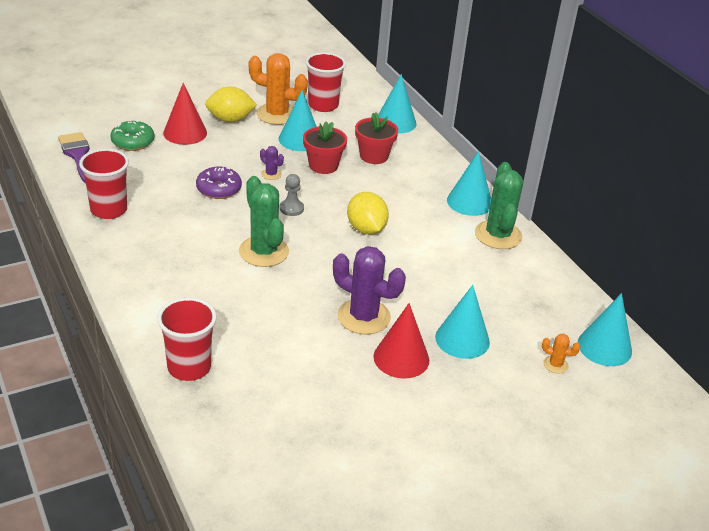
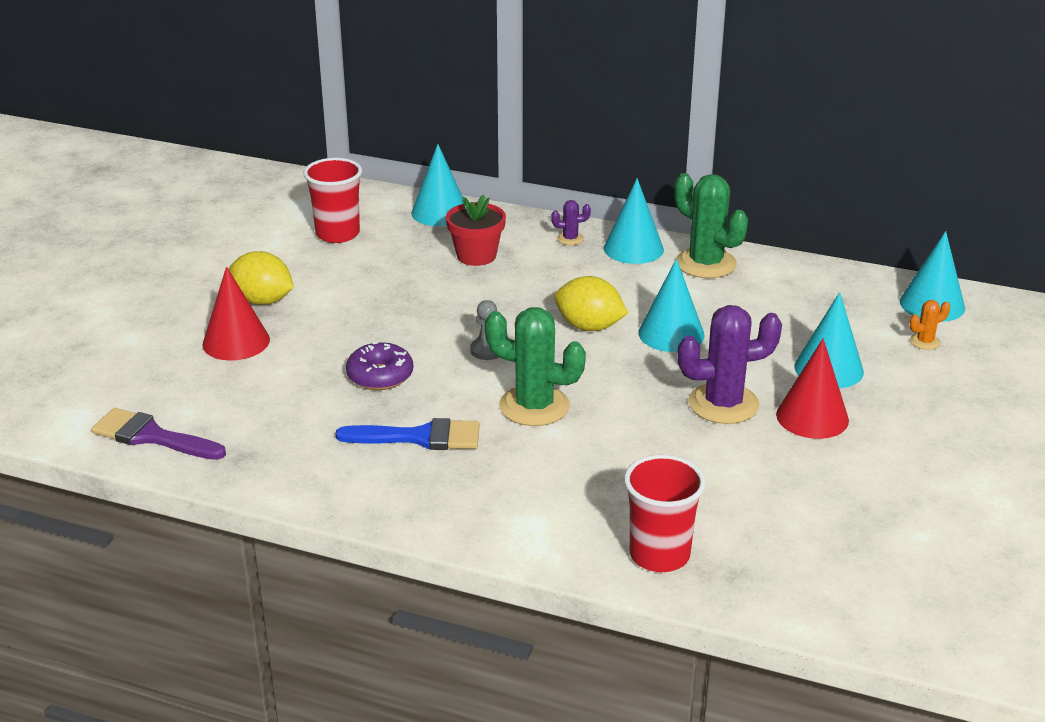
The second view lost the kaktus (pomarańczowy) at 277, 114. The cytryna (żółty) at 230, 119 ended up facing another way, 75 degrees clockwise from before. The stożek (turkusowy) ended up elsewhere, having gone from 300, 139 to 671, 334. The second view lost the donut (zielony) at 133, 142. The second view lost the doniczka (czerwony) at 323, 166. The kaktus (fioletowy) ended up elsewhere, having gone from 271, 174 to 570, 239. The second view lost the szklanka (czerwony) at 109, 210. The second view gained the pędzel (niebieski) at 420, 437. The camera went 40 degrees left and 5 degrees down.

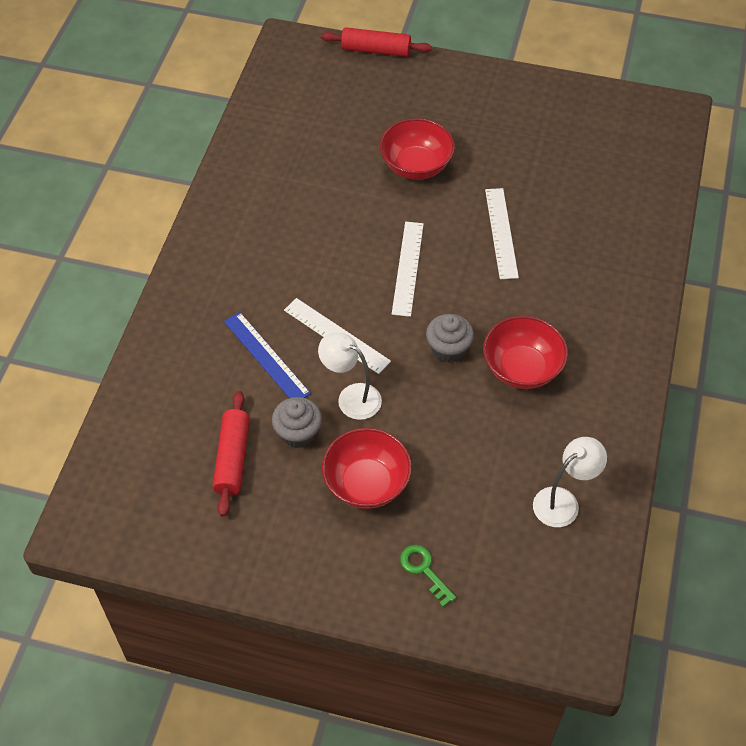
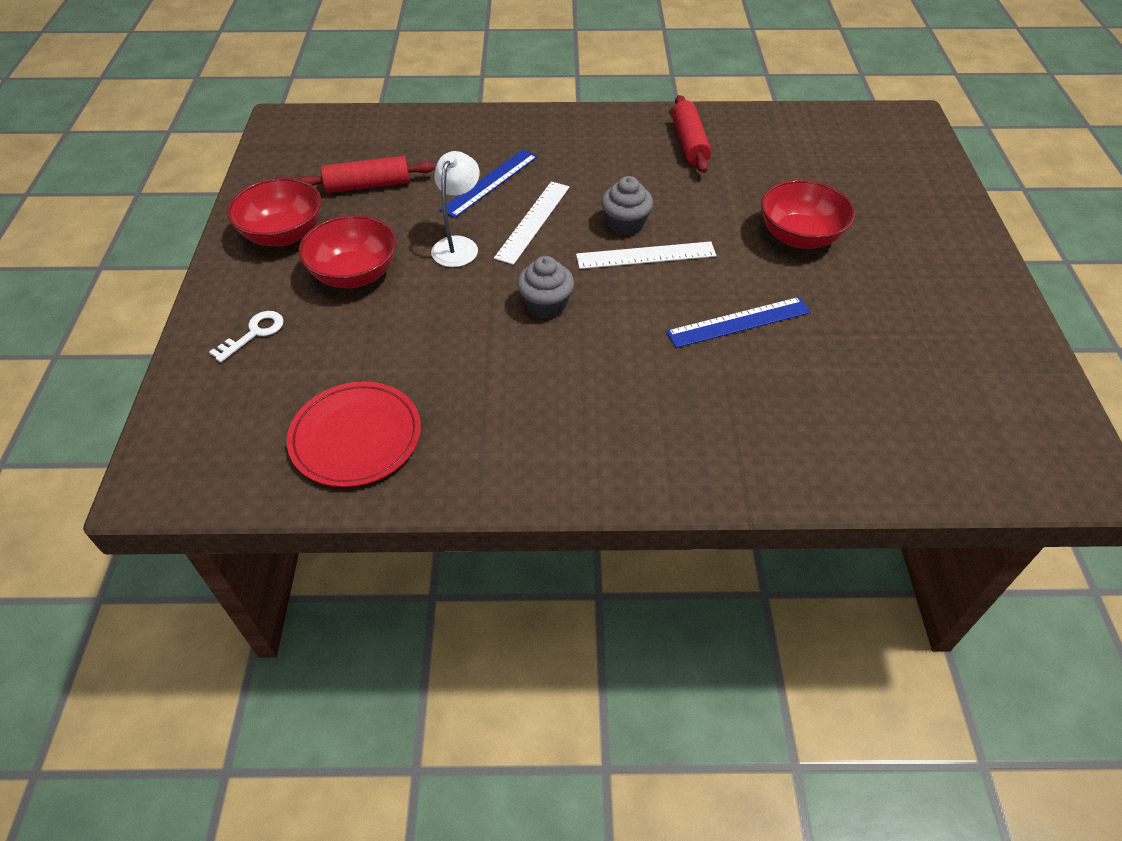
The wałek do ciasta (czerwony) ended up elsewhere, having gone from 376, 50 to 689, 143. What was the linijka (biały) at 501, 233 turned into the linijka (niebieski) at 739, 322. The miska (czerwony) ended up elsewhere, having gone from 522, 368 to 283, 234. The muffinka (szary) ended up elsewhere, having gone from 298, 433 to 625, 224. Where the lampka (biały) stood at 563, 501, the talerz (czerwony) came to stand at 356, 437. What was the klucz (zielony) at 424, 570 turned into the klucz (biały) at 254, 333. The camera went 75 degrees right and 5 degrees down.

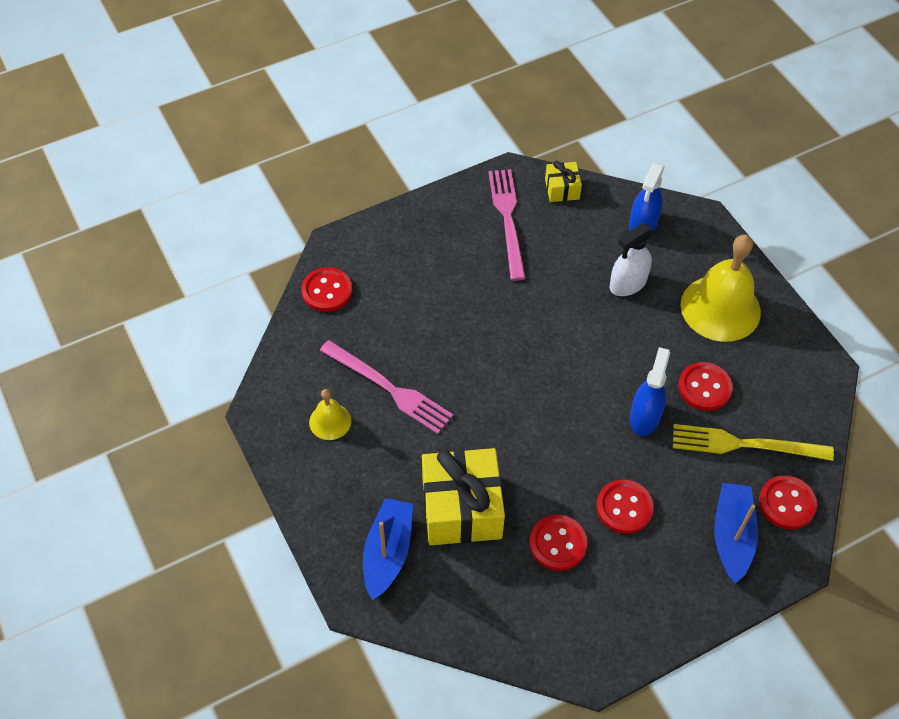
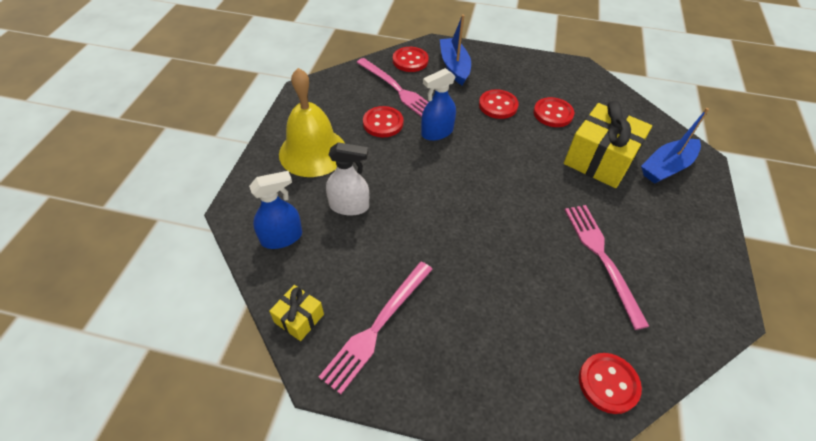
The second view lost the dzwonek (żółty) at 330, 421. What was the widelec (żółty) at 745, 444 turned into the widelec (różowy) at 397, 90. The łódka (niebieski) at 731, 536 ended up facing another way, 120 degrees clockwise from before. The camera went 140 degrees left and 5 degrees down.

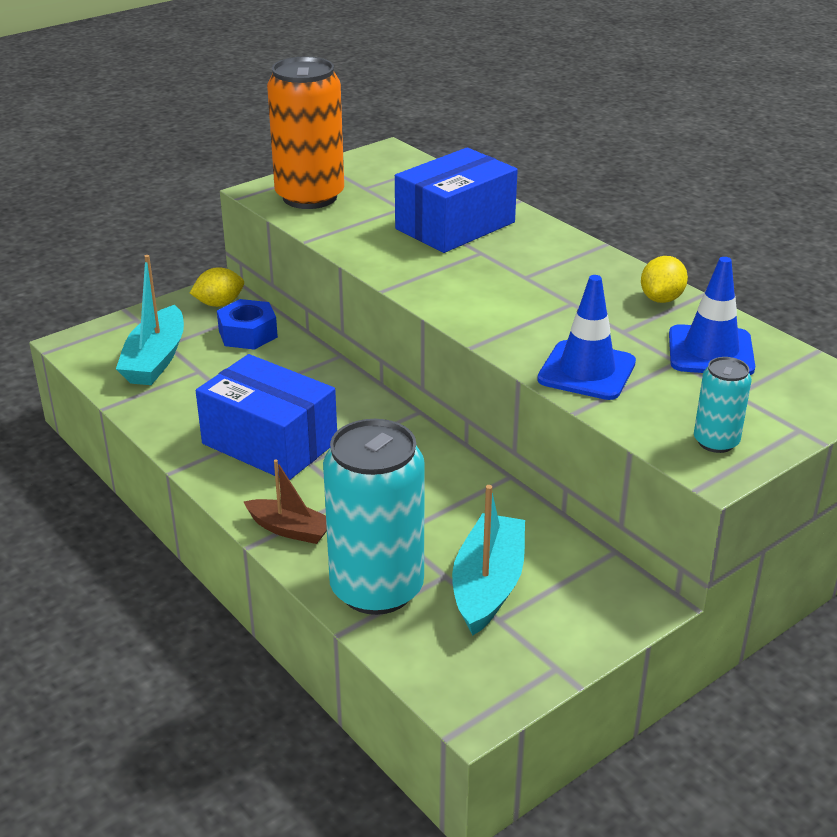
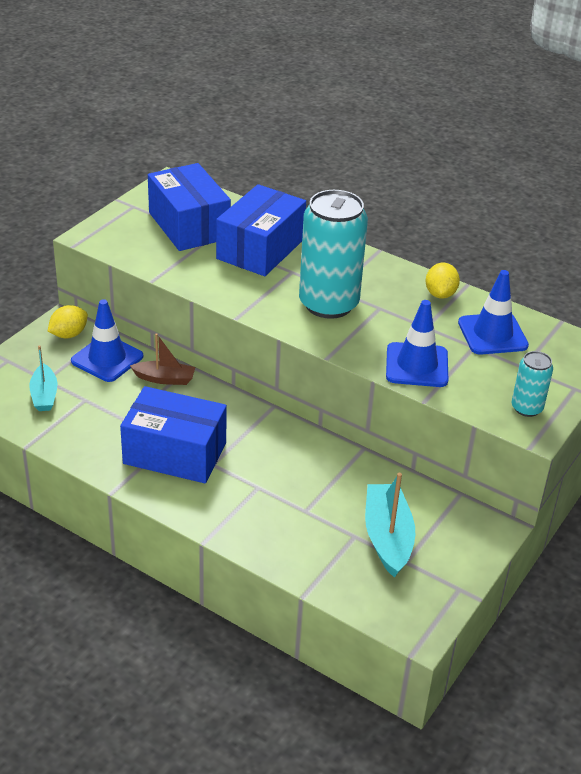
The second view lost the puszka (pomarańczowy) at 309, 197. The size of the łódka (turkusowy) at 155, 359 changed by a factor of 0.63. Where the nakrętka (niebieski) stood at 248, 334, the pachołek (niebieski) came to stand at 107, 359. The puszka (turkusowy) ended up elsewhere, having gone from 377, 588 to 328, 304. The łódka (brązowy) ended up elsewhere, having gone from 290, 529 to 164, 379. The second view gained the pudełko (niebieski) at 189, 225. The camera went 20 degrees left and 5 degrees up.

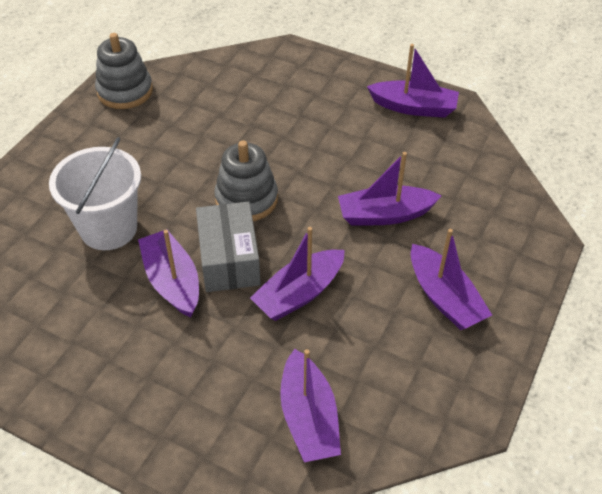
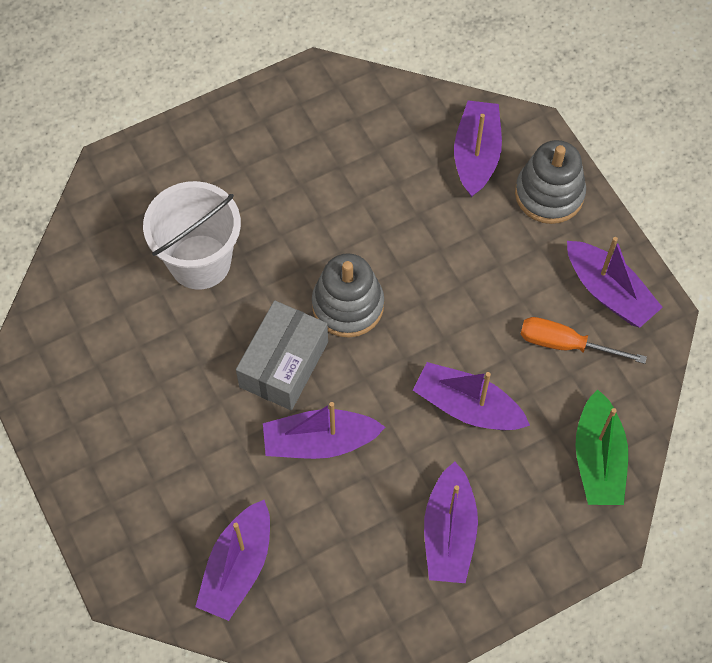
The zabawka nakładanka (szary) ended up elsewhere, having gone from 125, 91 to 549, 194. The łódka (fioletowy) ended up elsewhere, having gone from 172, 281 to 476, 155. The second view gained the śrubokręt (pomarańczowy) at 565, 344. The second view gained the łódka (zielony) at 598, 459. The camera went 35 degrees right and 15 degrees up.

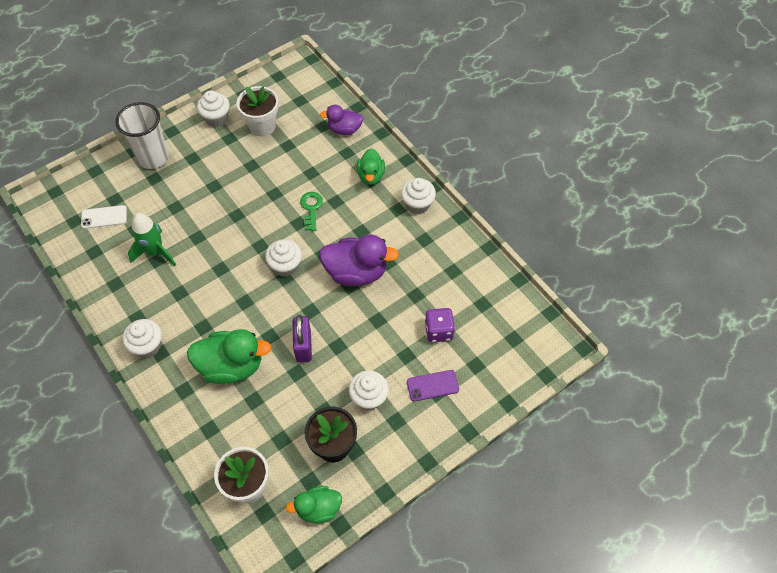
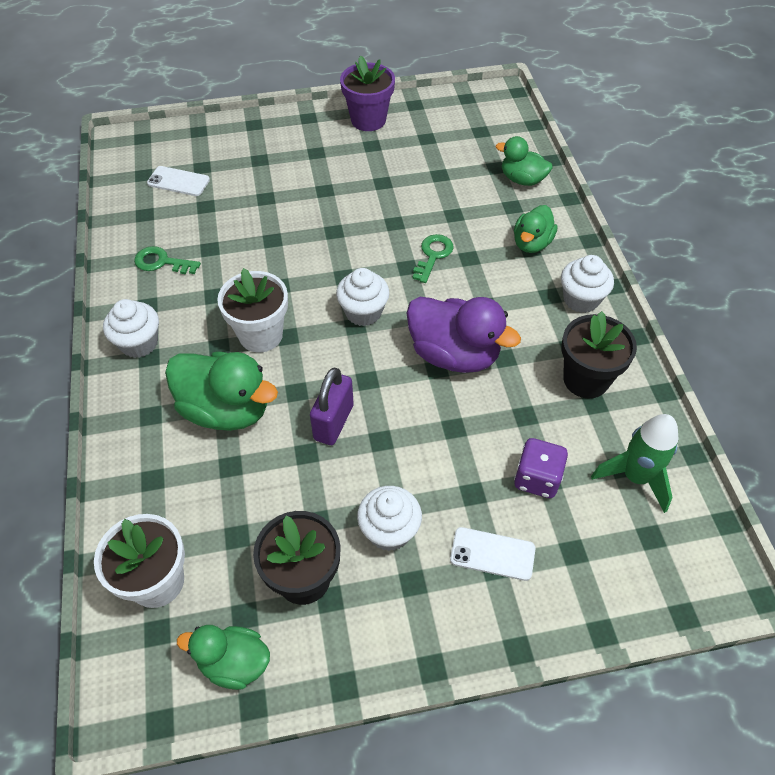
The doniczka (biały) ended up elsewhere, having gone from 262, 126 to 261, 335. Where the muffinka (biały) stood at 216, 118, the doniczka (fioletowy) came to stand at 368, 120. The second view lost the szklanka (biały) at 153, 157. What was the kaczka (fioletowy) at 344, 129 turned into the kaczka (zielony) at 522, 179. The rakieta (zielony) ended up elsewhere, having gone from 155, 252 to 635, 477. What was the telefon (fioletowy) at 432, 385 turned into the telefon (biały) at 492, 554. The second view gained the klucz (zielony) at 162, 262. The second view gained the doniczka (czarny) at 586, 379. The camera went 25 degrees right and 5 degrees down.

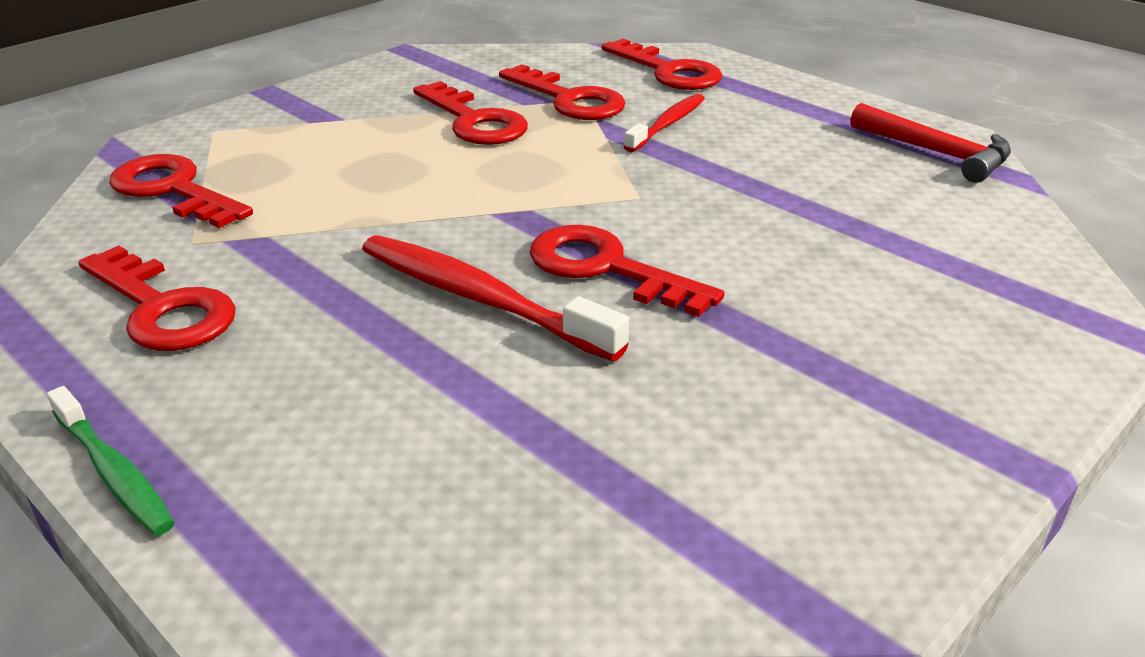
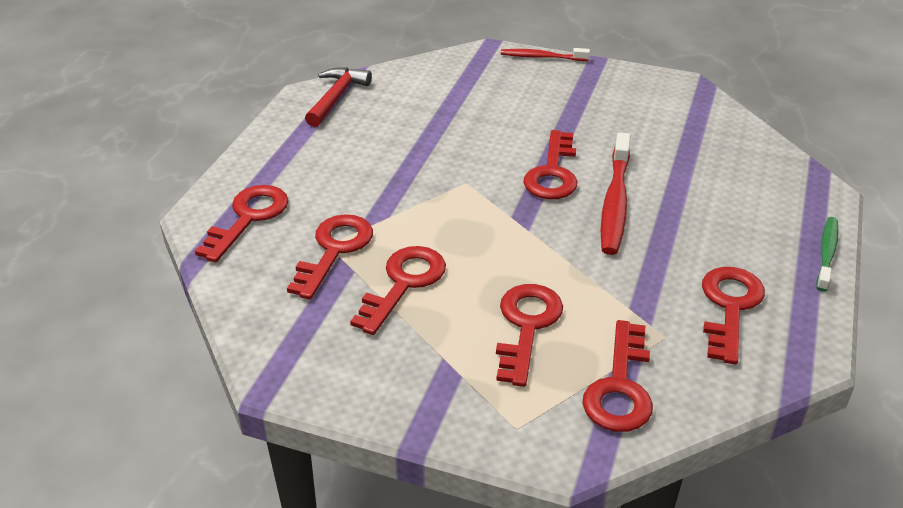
The szczoteczka do zębów (czerwony) ended up elsewhere, having gone from 667, 124 to 542, 57. The second view gained the klucz (czerwony) at 526, 326. The camera went 115 degrees left and 5 degrees up.

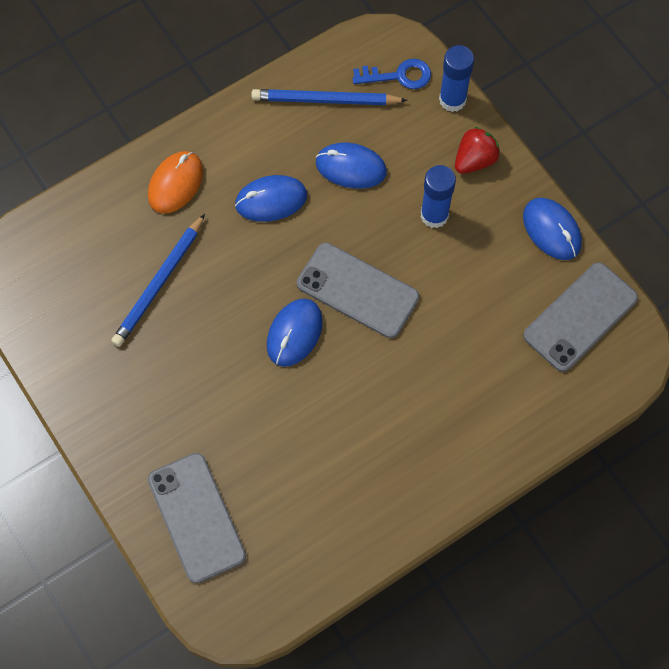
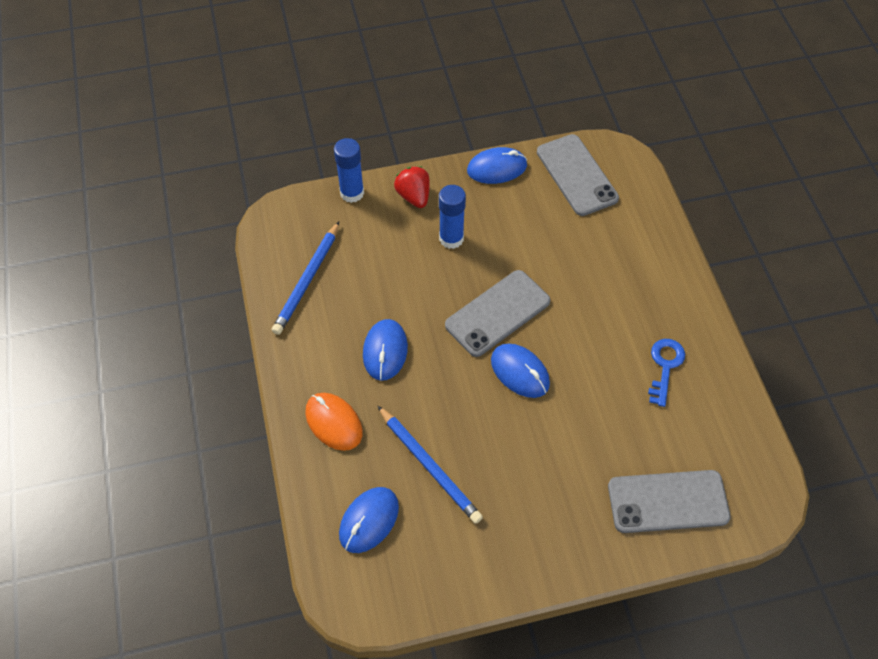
The klucz (niebieski) ended up elsewhere, having gone from 399, 76 to 665, 366. The myszka (niebieski) ended up elsewhere, having gone from 351, 167 to 369, 520. The camera went 70 degrees left and 10 degrees down.

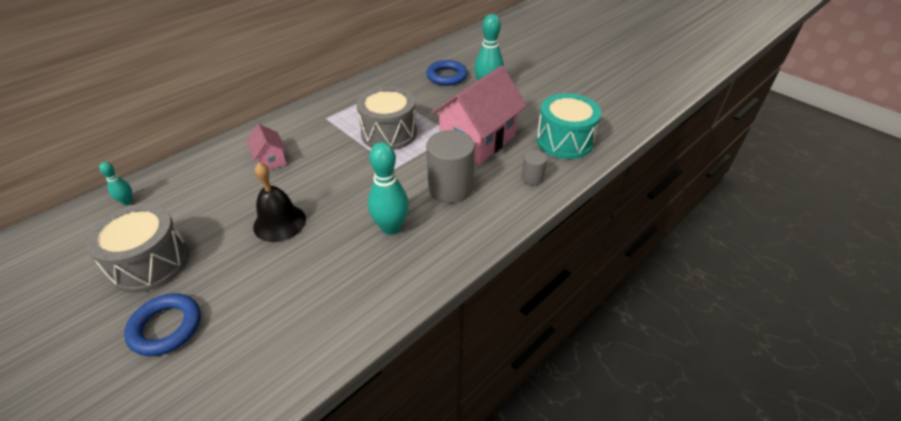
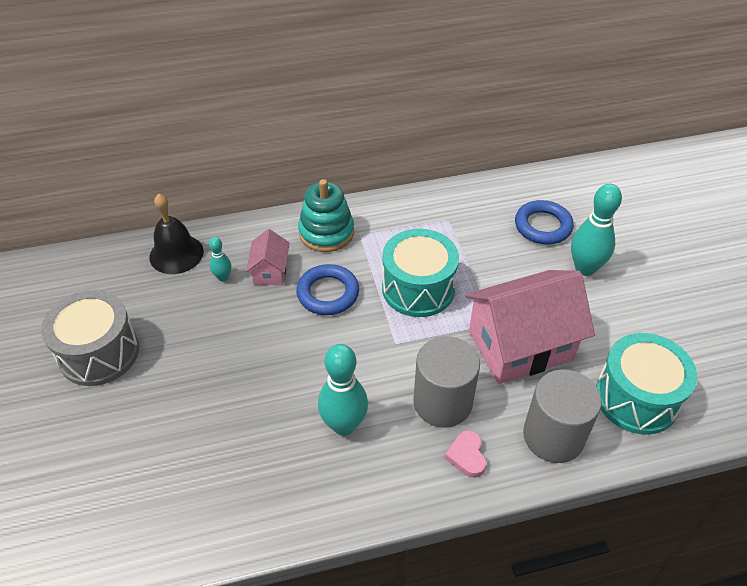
What was the bęben (szary) at 389, 133 turned into the bęben (turkusowy) at 418, 288. The size of the walec (szary) at 532, 178 changed by a factor of 2.00. The kręgiel (turkusowy) ended up elsewhere, having gone from 127, 201 to 223, 277. The dzwonek (czarny) ended up elsewhere, having gone from 279, 222 to 176, 254. The pierścień (niebieski) ended up elsewhere, having gone from 166, 327 to 328, 293. The second view gained the zabawka nakładanka (turkusowy) at 326, 232. The second view gained the serce (różowy) at 467, 456. The camera went 30 degrees right and 5 degrees up.

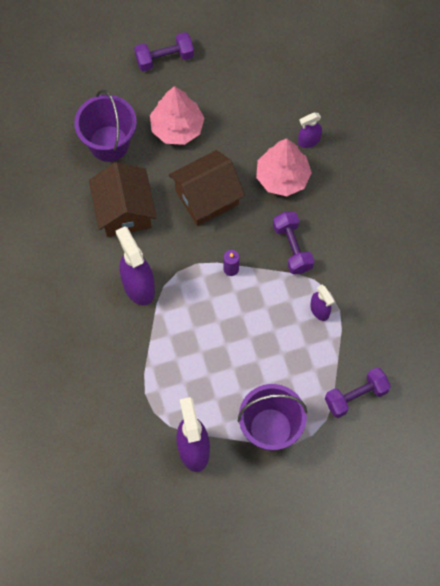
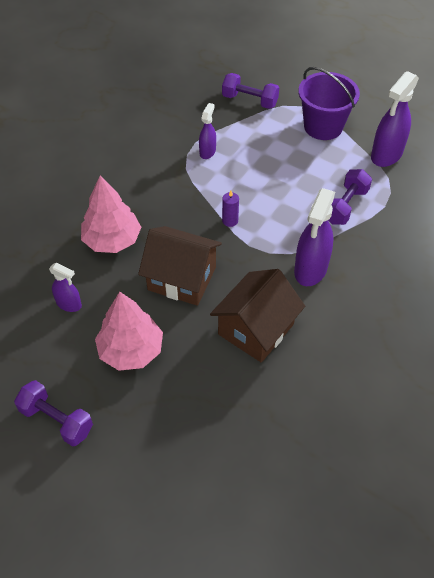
The second view lost the wiadro (fioletowy) at 109, 143. The spryskiwacz (fioletowy) ended up elsewhere, having gone from 308, 141 to 69, 304. The hantel (fioletowy) ended up elsewhere, having gone from 292, 248 to 345, 206. The camera went 130 degrees left and 15 degrees down.

